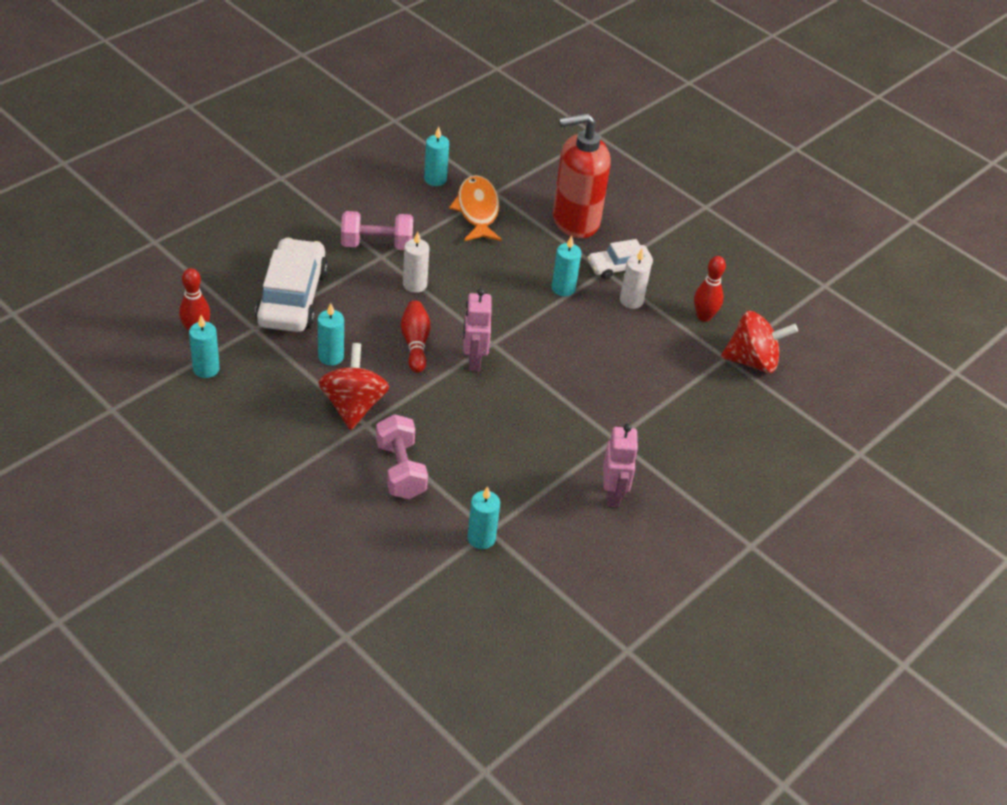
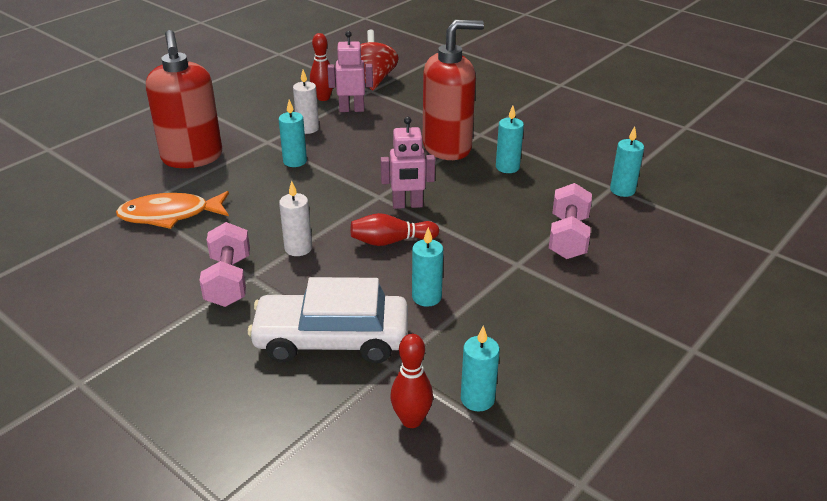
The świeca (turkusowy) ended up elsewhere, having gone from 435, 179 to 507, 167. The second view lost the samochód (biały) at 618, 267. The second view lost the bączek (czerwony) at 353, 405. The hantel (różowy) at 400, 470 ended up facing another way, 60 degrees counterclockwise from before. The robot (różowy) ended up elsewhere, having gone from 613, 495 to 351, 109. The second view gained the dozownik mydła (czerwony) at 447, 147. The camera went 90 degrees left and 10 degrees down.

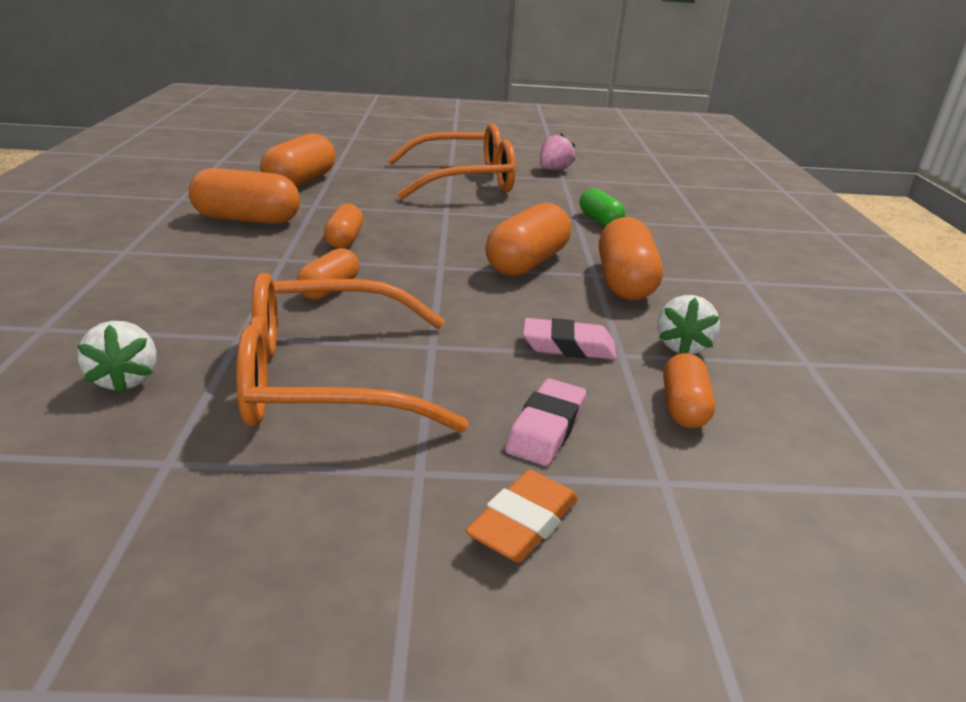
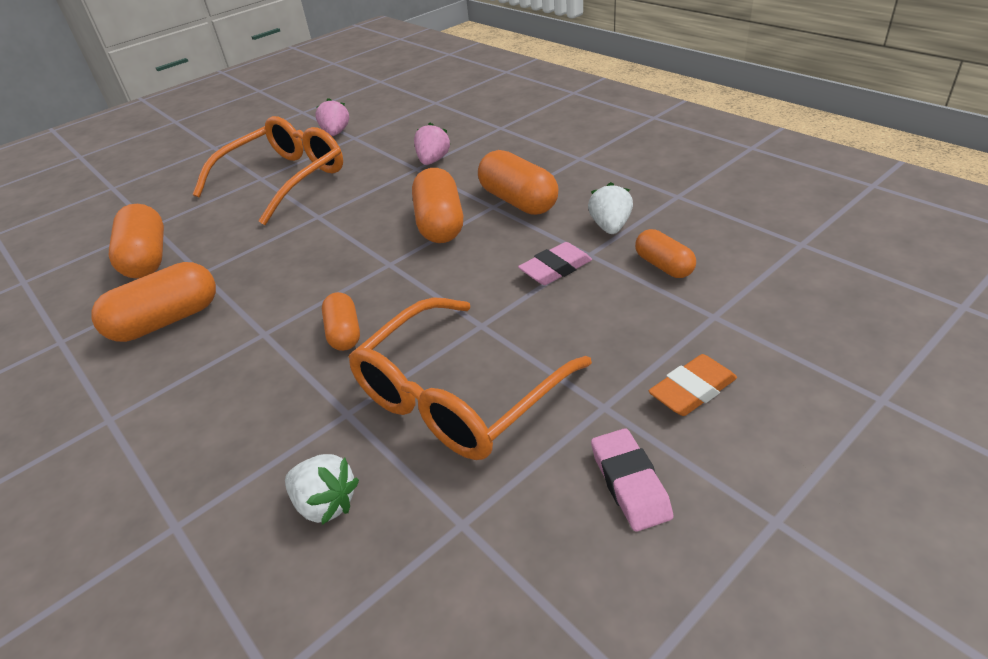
Where the kapsułka (zielony) stood at 600, 220, the truskawka (różowy) came to stand at 433, 160. The second view lost the kapsułka (pomarańczowy) at 344, 240. The truskawka (biały) at 682, 346 ended up facing another way, 150 degrees counterclockwise from before. The gumka do mazania (różowy) ended up elsewhere, having gone from 546, 428 to 630, 483. The gumka do mazania (pomarańczowy) at 523, 523 ended up facing another way, 60 degrees clockwise from before. The camera went 35 degrees left and 10 degrees up.

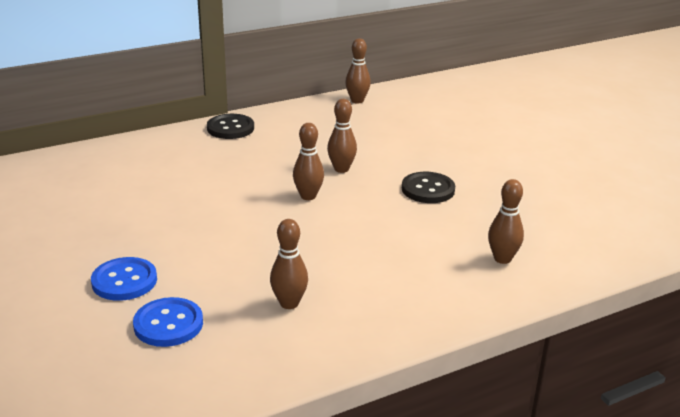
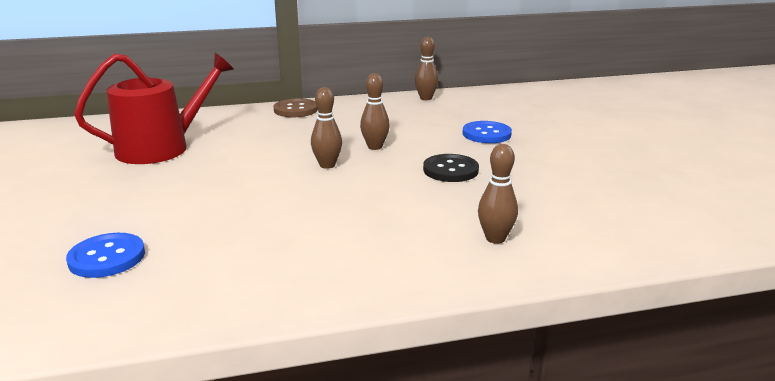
What was the guzik (czarny) at 230, 128 turned into the guzik (brązowy) at 295, 110. The second view lost the kręgiel (brązowy) at 289, 303. The guzik (niebieski) ended up elsewhere, having gone from 124, 281 to 486, 134. The second view gained the konewka (czerwony) at 161, 148. The camera went 15 degrees right and 5 degrees down.

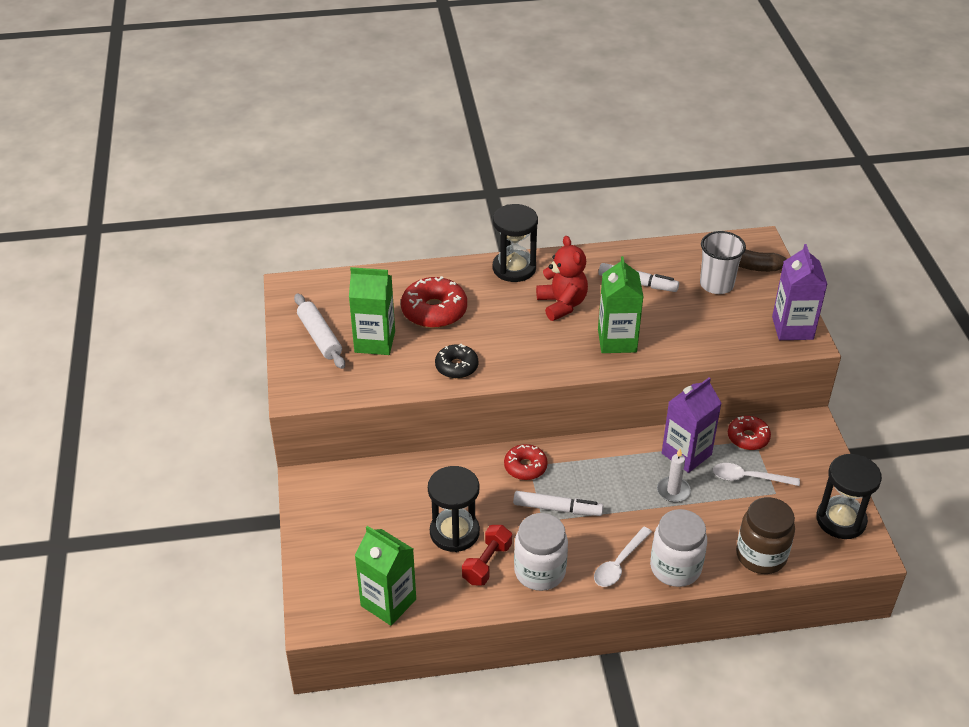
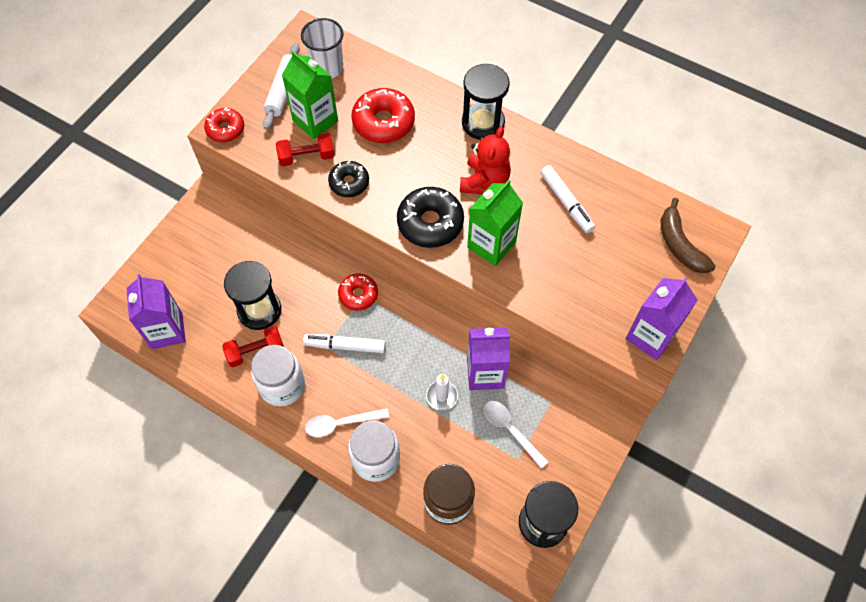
The szklanka (biały) ended up elsewhere, having gone from 716, 284 to 327, 68. The donut (czerwony) ended up elsewhere, having gone from 748, 438 to 225, 129. The flamaster (biały) at 557, 509 ended up facing another way, 135 degrees clockwise from before. What was the karton mleka (zielony) at 388, 602 turned into the karton mleka (fioletowy) at 167, 330. The second view gained the hantel (czerwony) at 306, 157. The second view gained the donut (czarny) at 430, 223. The camera went 40 degrees right and 20 degrees up.

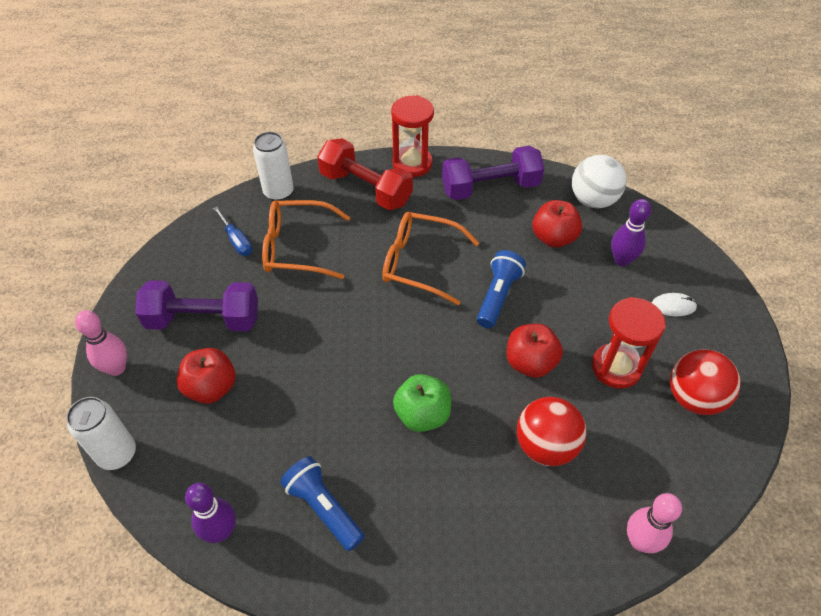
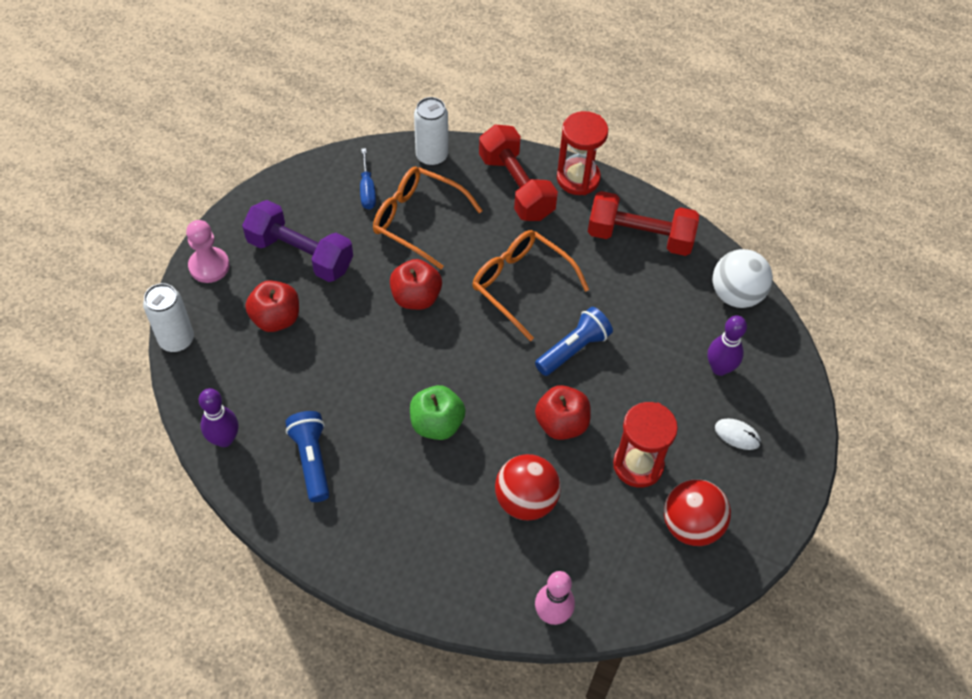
What was the hantel (fioletowy) at 490, 187 turned into the hantel (czerwony) at 640, 237. The jabłko (czerwony) ended up elsewhere, having gone from 553, 238 to 416, 297. Where the kręgiel (różowy) stood at 116, 368, the pionek (różowy) came to stand at 209, 266. The camera went 25 degrees right and 5 degrees up.

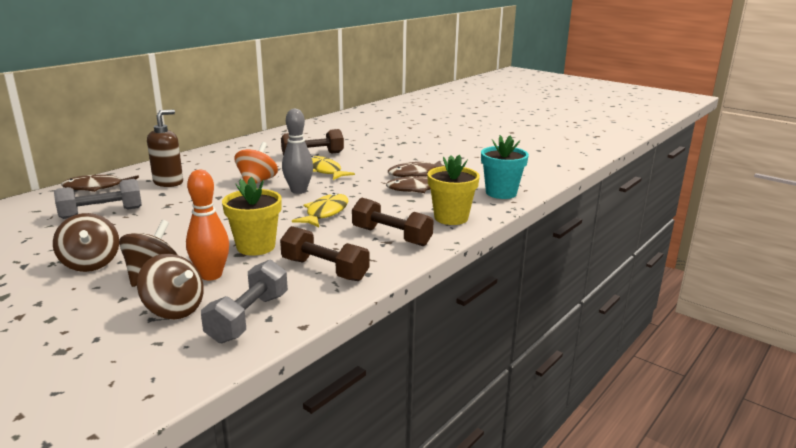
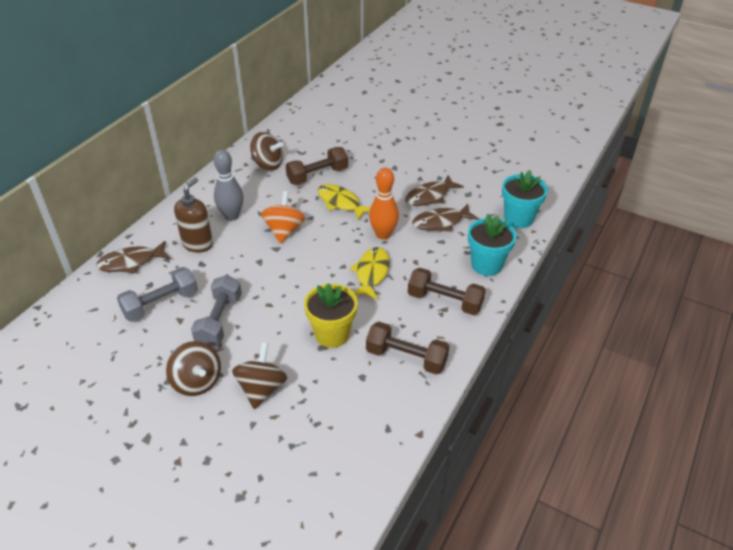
The kręgiel (szary) ended up elsewhere, having gone from 298, 191 to 231, 216. What was the doniczka (żółty) at 451, 218 turned into the doniczka (turkusowy) at 486, 265. The kręgiel (pomarańczowy) ended up elsewhere, having gone from 211, 275 to 383, 234. The bączek (brązowy) ended up elsewhere, having gone from 174, 310 to 267, 164. The hantel (szary) ended up elsewhere, having gone from 248, 318 to 219, 321. The camera went 10 degrees left and 20 degrees up.

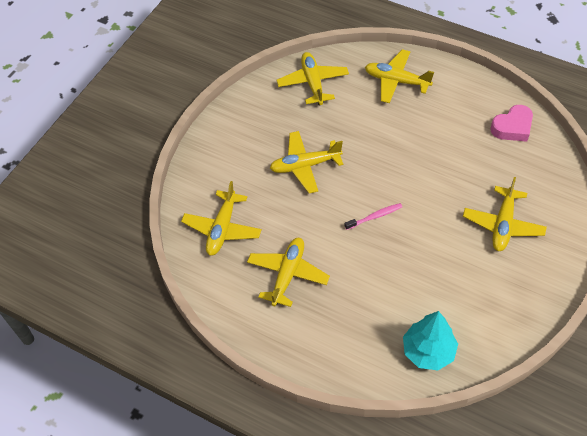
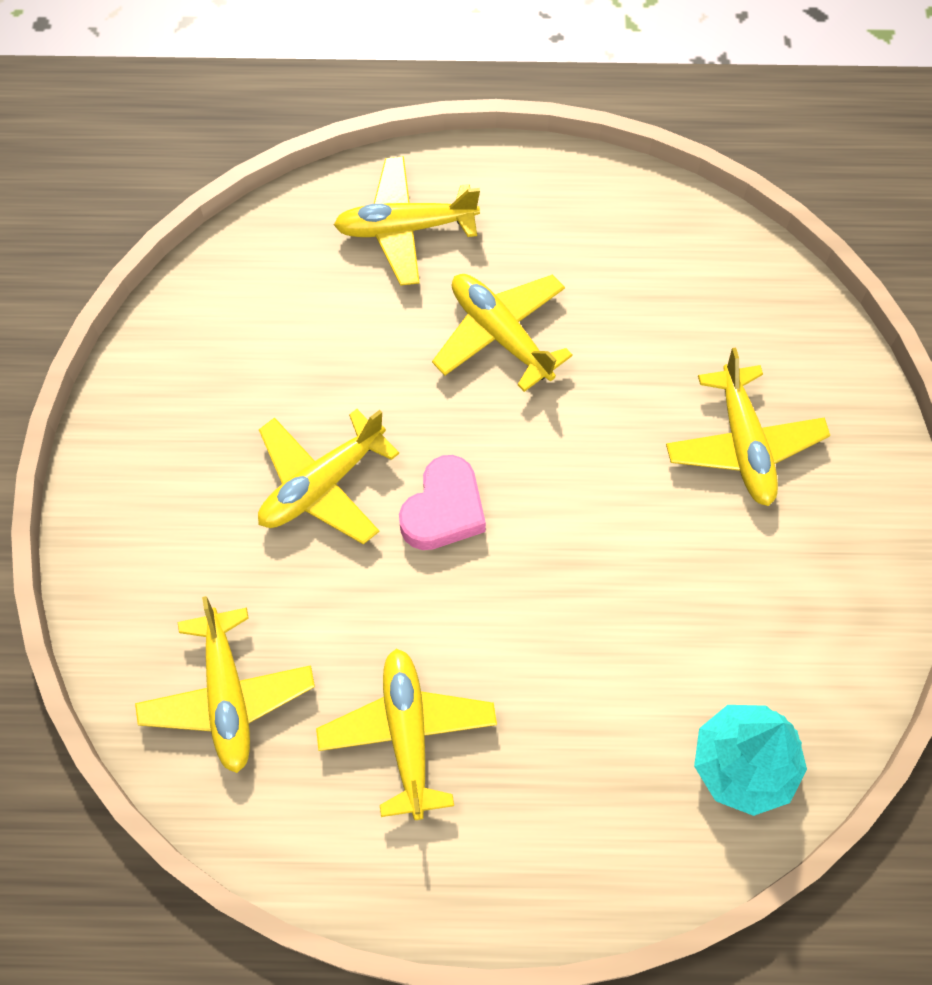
The samolot (żółty) ended up elsewhere, having gone from 313, 83 to 500, 334. The serce (różowy) ended up elsewhere, having gone from 512, 127 to 444, 510. The second view lost the szczoteczka do zębów (różowy) at 374, 216. The camera went 30 degrees left and 10 degrees up.

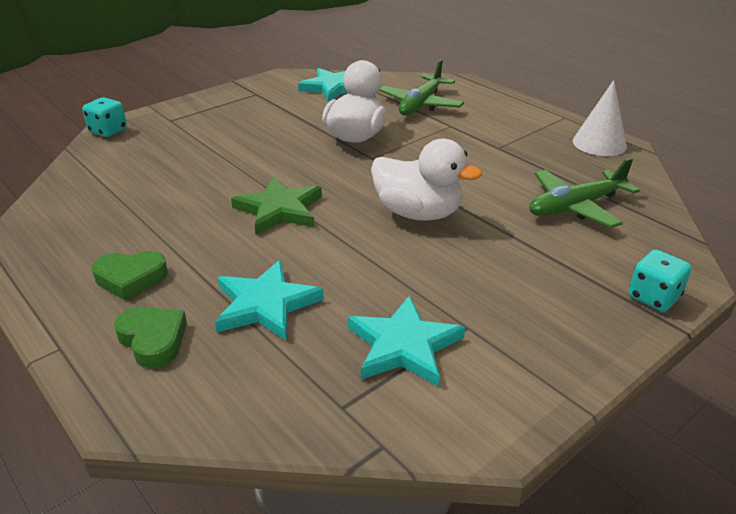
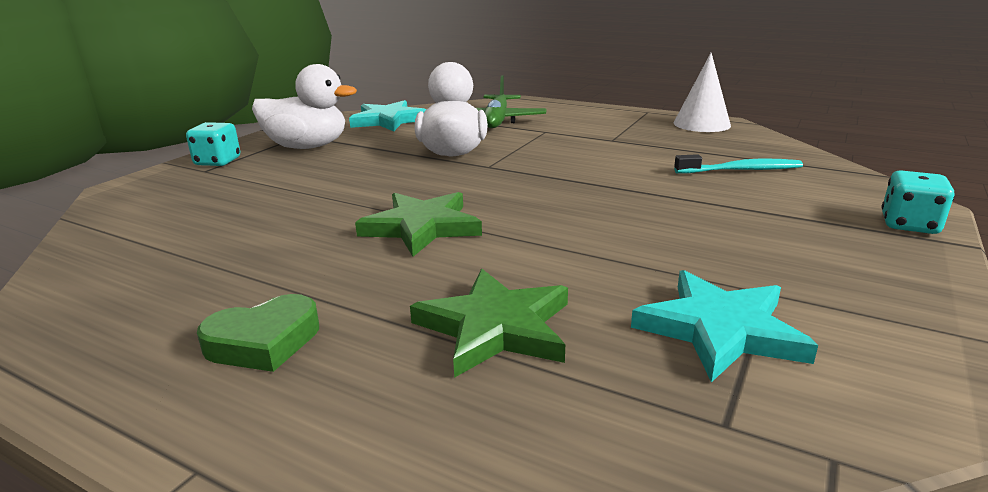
The kostka do gry (turkusowy) ended up elsewhere, having gone from 108, 131 to 218, 162. The kaczka (biały) ended up elsewhere, having gone from 418, 213 to 307, 147. Where the samolot (zielony) stood at 575, 207, the szczoteczka do zębów (turkusowy) came to stand at 741, 170. What was the gwiazda (turkusowy) at 265, 304 turned into the gwiazda (zielony) at 496, 327. The second view lost the serce (zielony) at 153, 340. The camera went 20 degrees left and 10 degrees down.

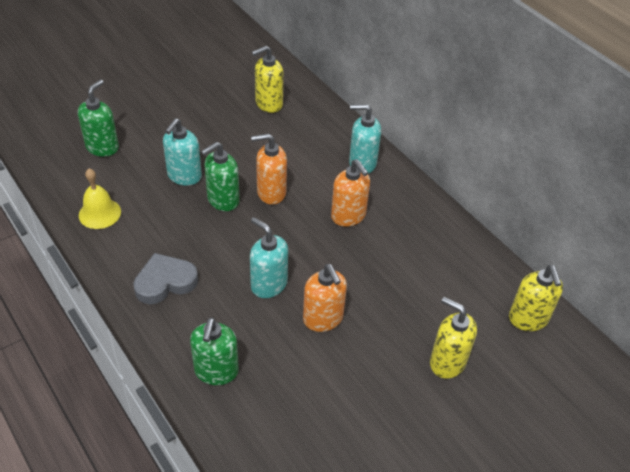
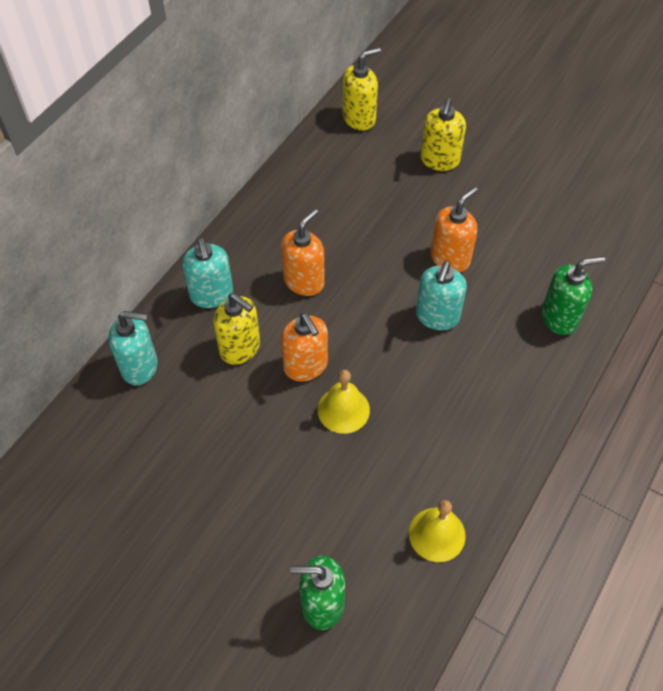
The dozownik mydła (żółty) ended up elsewhere, having gone from 268, 104 to 240, 348. The dozownik mydła (turkusowy) ended up elsewhere, having gone from 184, 176 to 140, 367. Where the dozownik mydła (zielony) stood at 223, 200, the dzwonek (żółty) came to stand at 343, 410. The second view lost the serce (szary) at 165, 282. The camera went 110 degrees left and 10 degrees up.

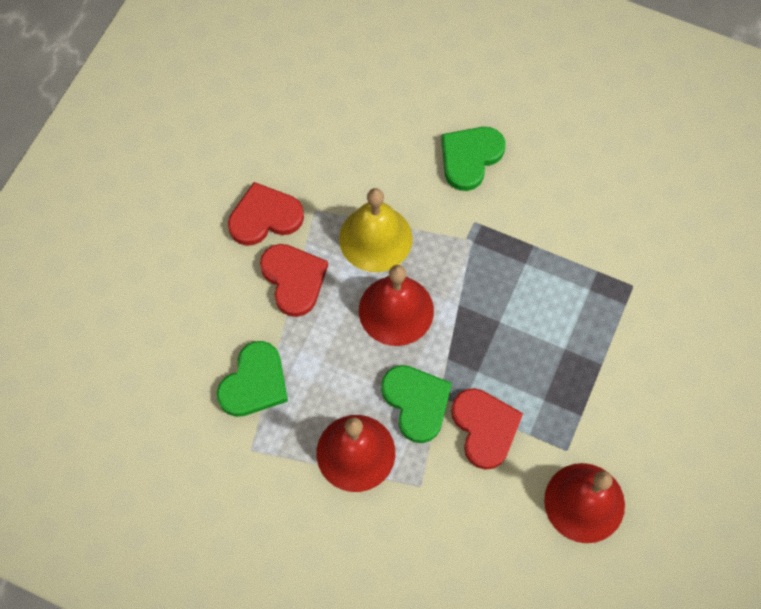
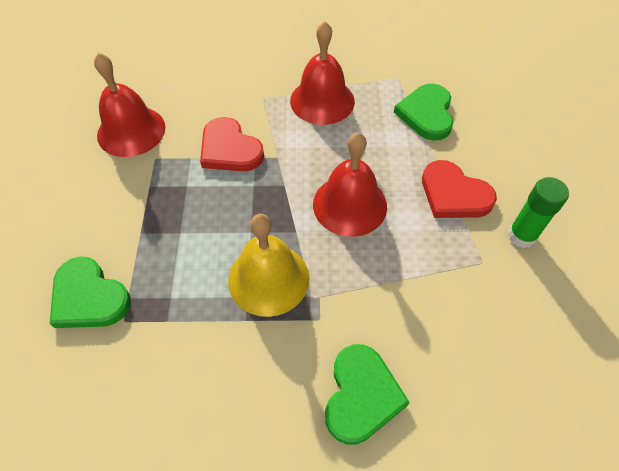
Where the serce (czerwony) stood at 265, 217, the klej w sztyfcie (zielony) came to stand at 521, 236. The dzwonek (żółty) ended up elsewhere, having gone from 375, 238 to 268, 278. The serce (zielony) ended up elsewhere, having gone from 416, 402 to 89, 297. The camera went 155 degrees right and 10 degrees down.

